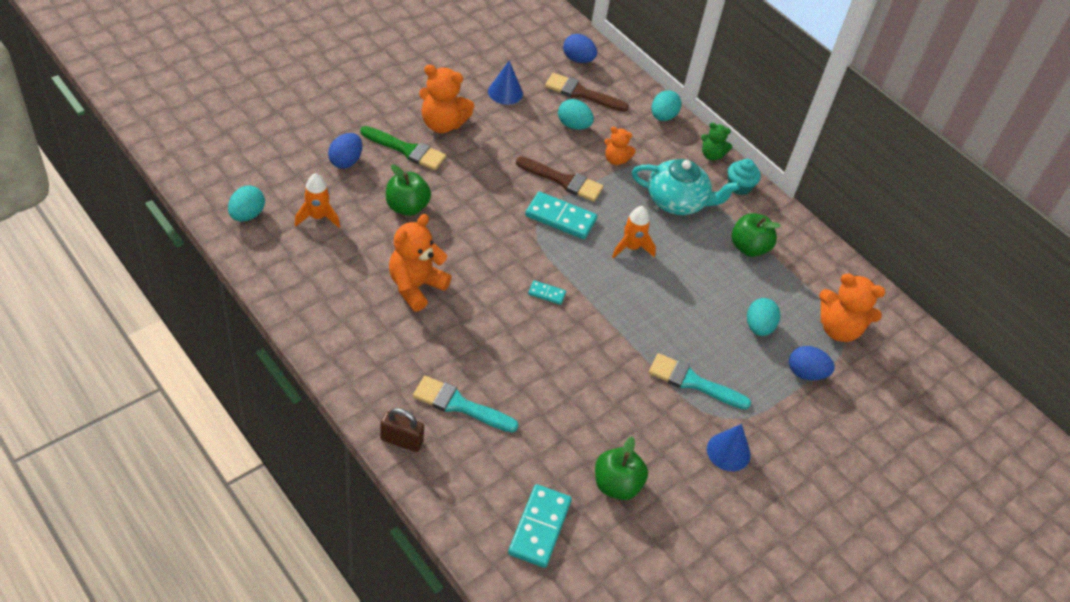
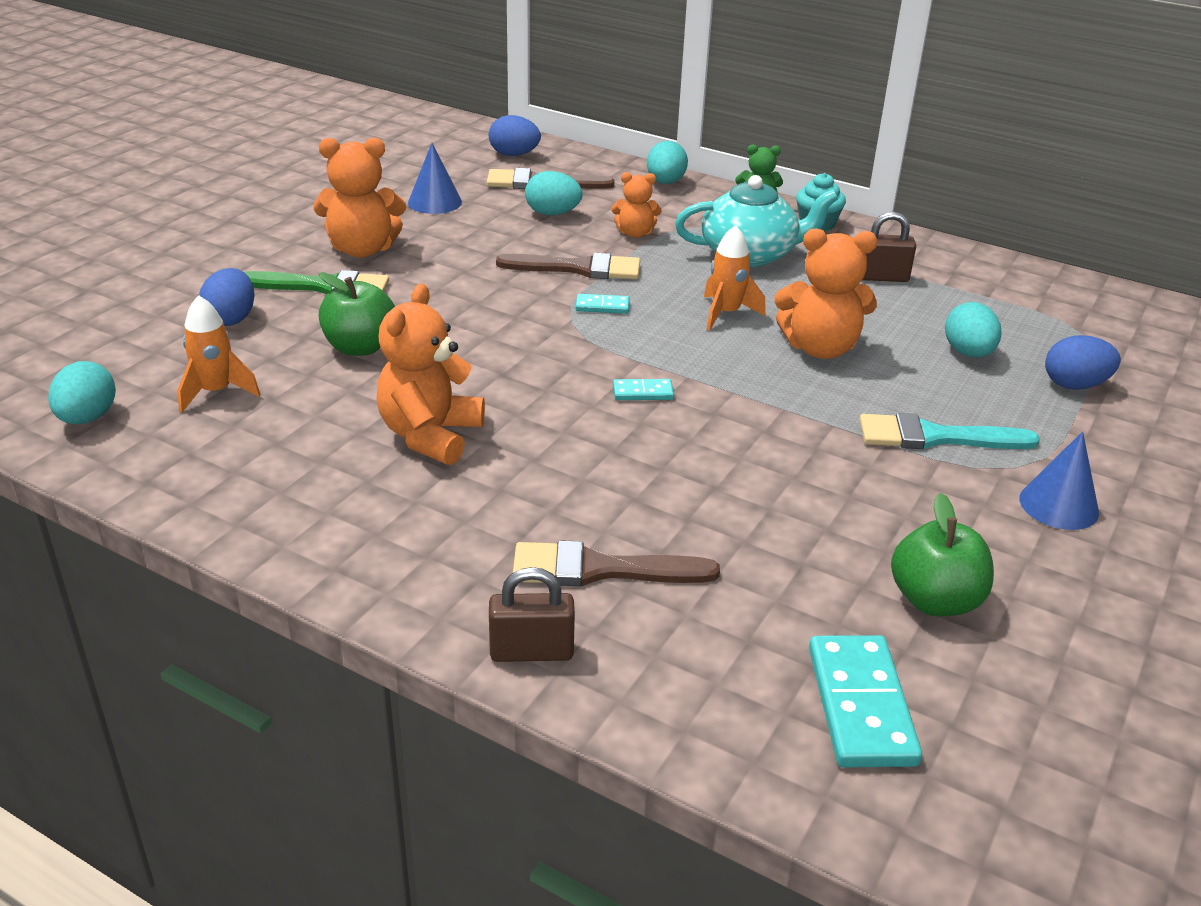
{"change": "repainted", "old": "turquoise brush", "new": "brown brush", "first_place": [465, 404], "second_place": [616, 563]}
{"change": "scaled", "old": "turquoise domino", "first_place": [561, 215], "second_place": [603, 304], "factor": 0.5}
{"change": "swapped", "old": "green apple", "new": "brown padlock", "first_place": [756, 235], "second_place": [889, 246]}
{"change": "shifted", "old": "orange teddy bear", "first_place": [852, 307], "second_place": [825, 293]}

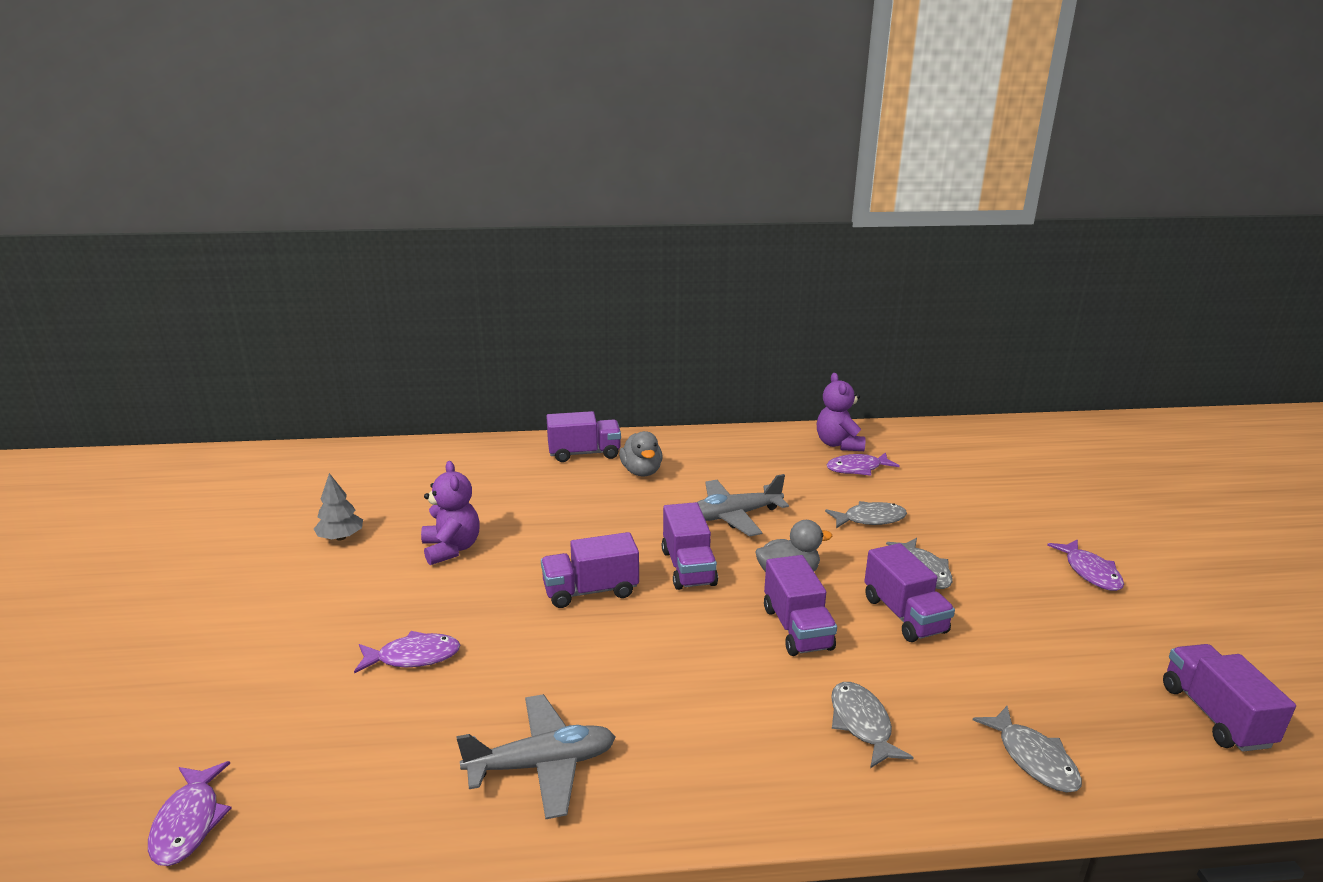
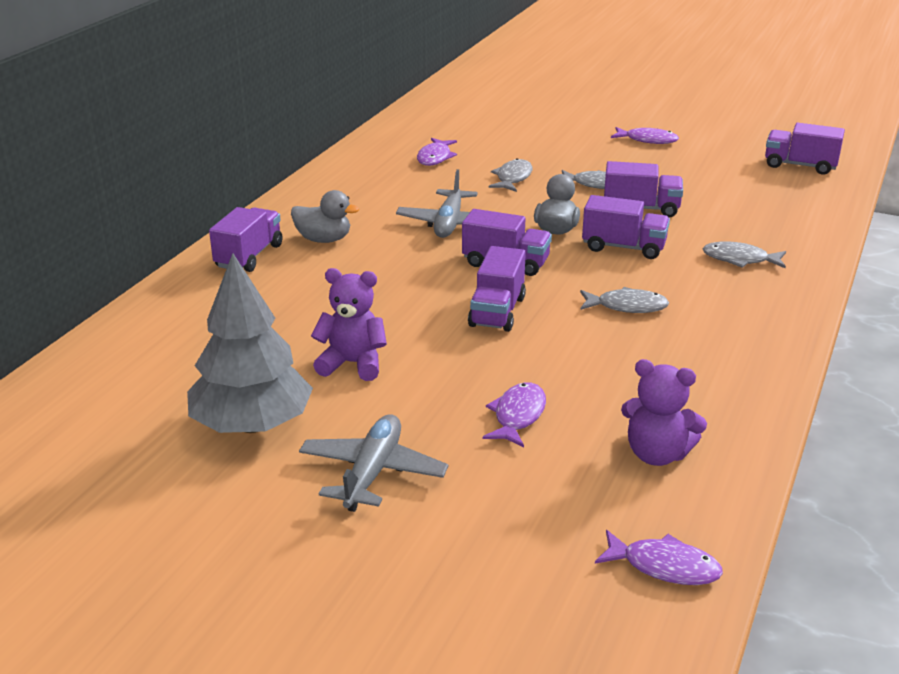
{"change": "scaled", "old": "grey tree", "first_place": [338, 506], "second_place": [250, 343], "factor": 2.1}
{"change": "shifted", "old": "grey plane", "first_place": [535, 757], "second_place": [374, 463]}
{"change": "shifted", "old": "purple teddy bear", "first_place": [841, 412], "second_place": [664, 412]}
{"change": "shifted", "old": "grey fish", "first_place": [1027, 749], "second_place": [624, 300]}

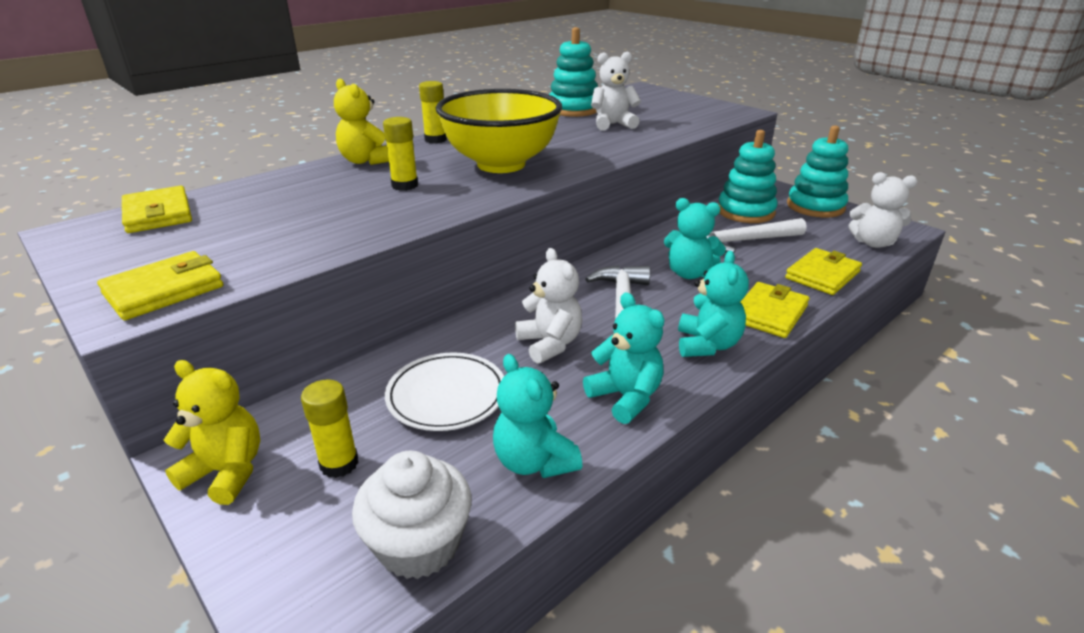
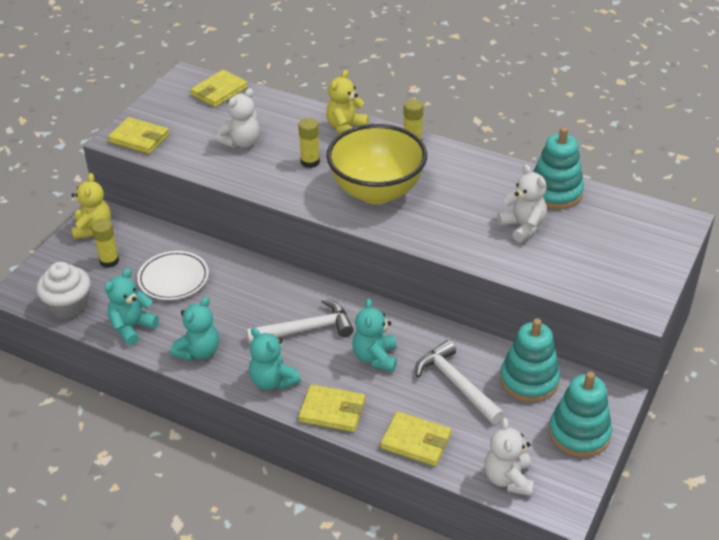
{"change": "shifted", "old": "white teddy bear", "first_place": [548, 306], "second_place": [238, 118]}
{"change": "rotated", "old": "turquoise teddy bear", "first_place": [713, 304], "second_place": [275, 358], "degrees": 60}

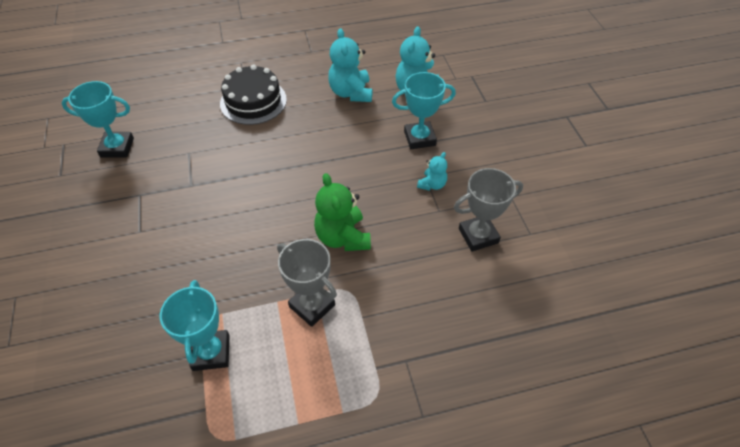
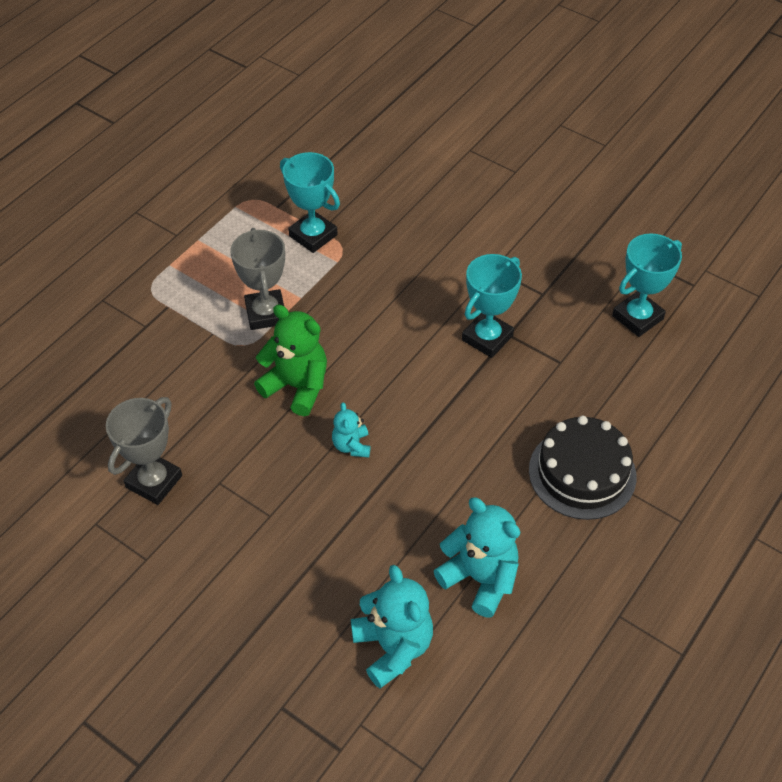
{"change": "rotated", "old": "grey trophy", "first_place": [307, 283], "second_place": [257, 279], "degrees": 75}
{"change": "shifted", "old": "turquoise trophy", "first_place": [424, 110], "second_place": [492, 306]}
{"change": "shifted", "old": "turquoise teddy bear", "first_place": [432, 171], "second_place": [351, 430]}

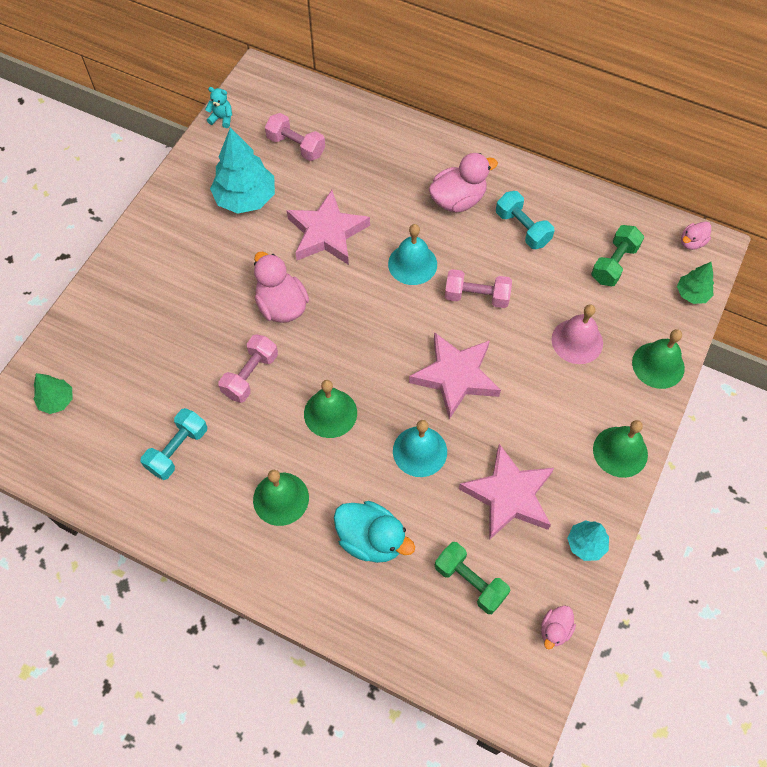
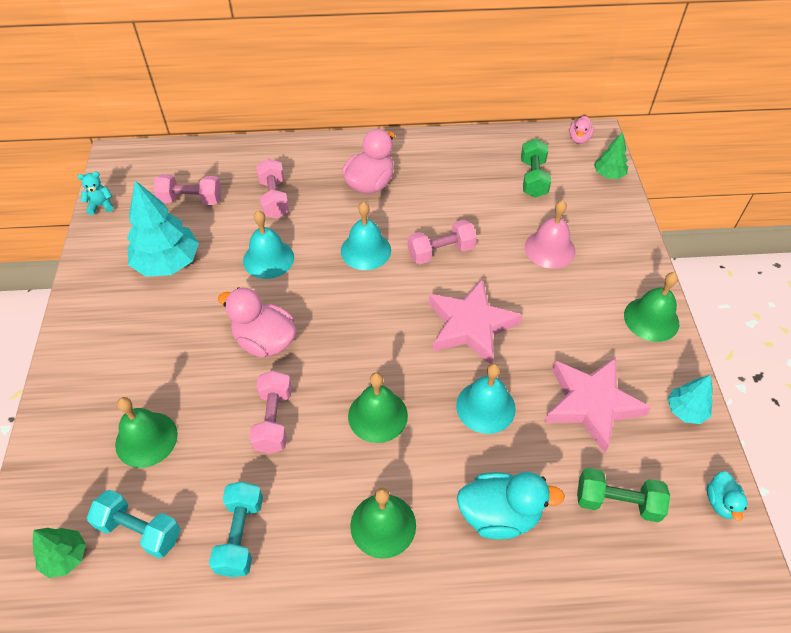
{"change": "swapped", "old": "pink star", "new": "turquoise bell", "first_place": [328, 227], "second_place": [268, 244]}
{"change": "shifted", "old": "turquoise dumbbell", "first_place": [525, 220], "second_place": [134, 524]}
{"change": "repainted", "old": "pink duck", "new": "turquoise duck", "first_place": [558, 627], "second_place": [727, 496]}
{"change": "shifted", "old": "green bell", "first_place": [658, 359], "second_place": [146, 432]}
{"change": "new", "new": "pink dumbbell", "second_place": [272, 188]}

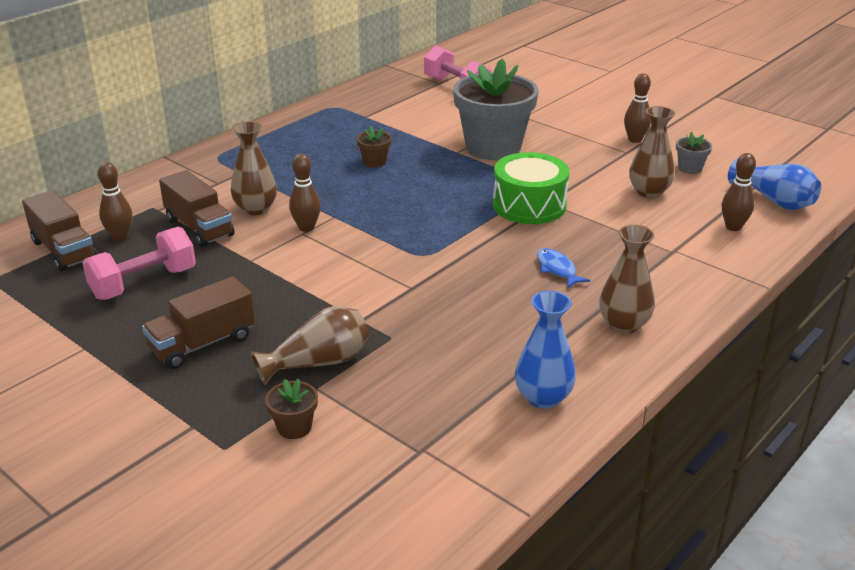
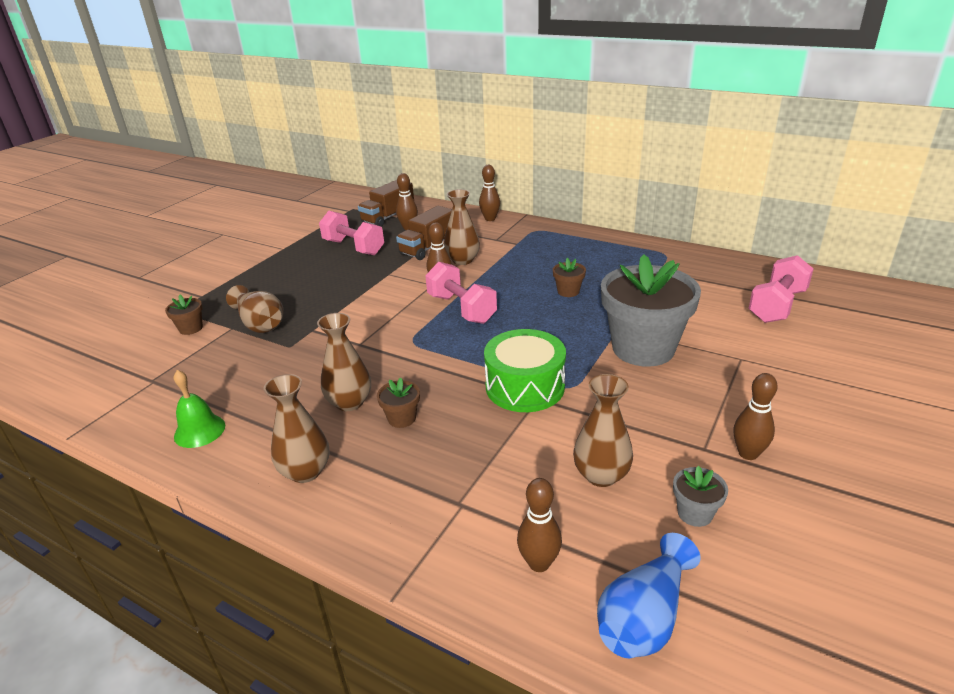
{"change": "gone", "old": "brown truck", "first_place": [198, 322]}
{"change": "swapped", "old": "blue vase", "new": "green bell", "first_place": [545, 350], "second_place": [199, 409]}
{"change": "swapped", "old": "blue fish", "new": "brown flower pot", "first_place": [563, 268], "second_place": [398, 402]}
{"change": "new", "new": "brown vase", "second_place": [344, 362]}
{"change": "new", "new": "pink dumbbell", "second_place": [461, 293]}
{"change": "new", "new": "brown bowling pin", "second_place": [489, 193]}

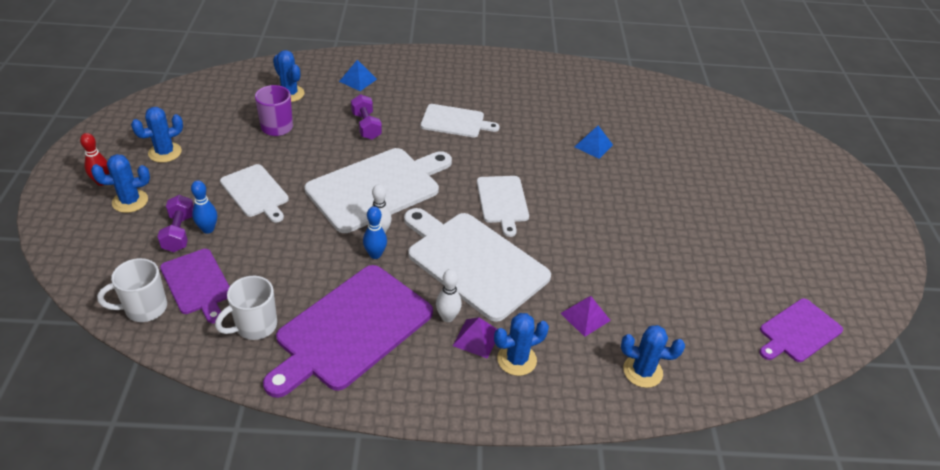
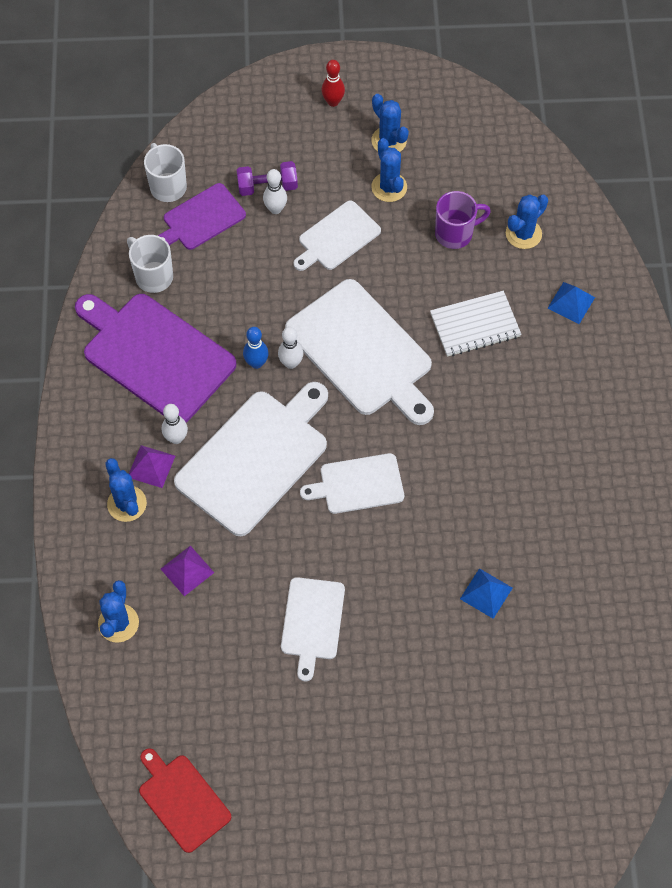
{"change": "shifted", "old": "blue cactus", "first_place": [120, 183], "second_place": [389, 170]}
{"change": "repainted", "old": "blue bowling pin", "new": "white bowling pin", "first_place": [204, 207], "second_place": [275, 191]}
{"change": "swapped", "old": "purple dumbbell", "new": "white notebook", "first_place": [366, 117], "second_place": [475, 324]}
{"change": "shifted", "old": "white cutting board", "first_place": [460, 121], "second_place": [313, 629]}
{"change": "repainted", "old": "purple cutting board", "new": "red cutting board", "first_place": [801, 330], "second_place": [185, 800]}

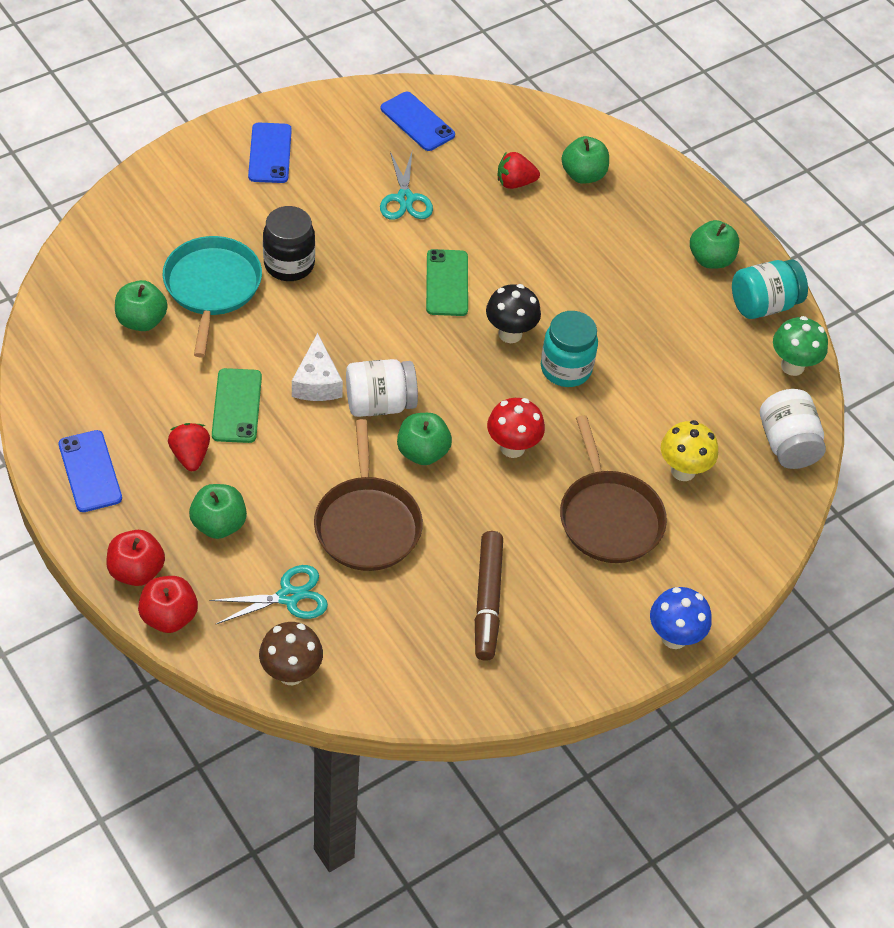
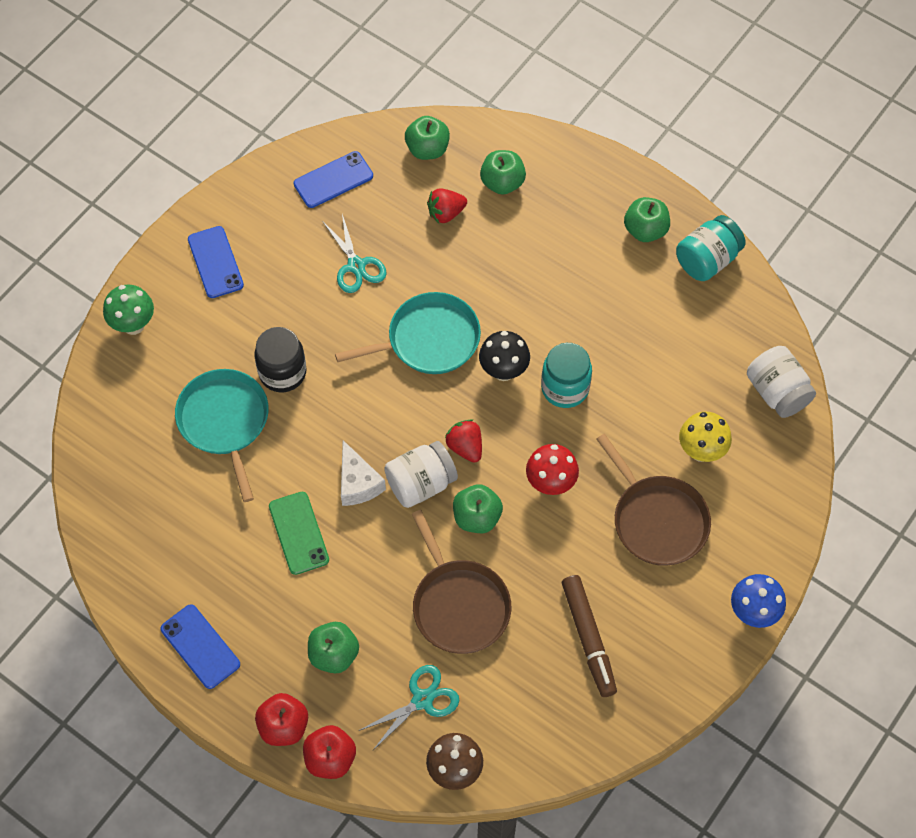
{"change": "shifted", "old": "green apple", "first_place": [141, 305], "second_place": [427, 138]}
{"change": "shifted", "old": "red strawberry", "first_place": [189, 447], "second_place": [463, 441]}
{"change": "rotated", "old": "blue phone", "first_place": [418, 121], "second_place": [333, 179], "degrees": -60}
{"change": "swapped", "old": "green phone", "new": "turquoise pan", "first_place": [447, 282], "second_place": [408, 333]}
{"change": "shifted", "old": "green mushroom", "first_place": [800, 346], "second_place": [128, 310]}

